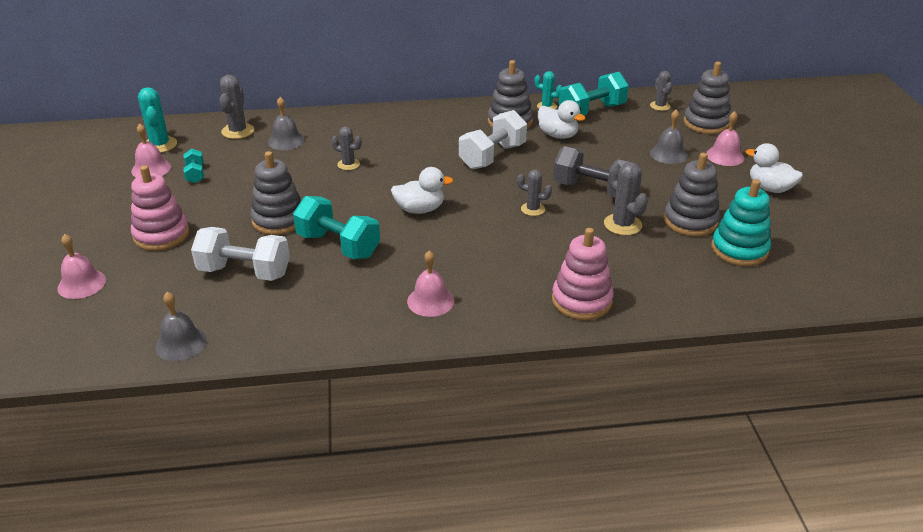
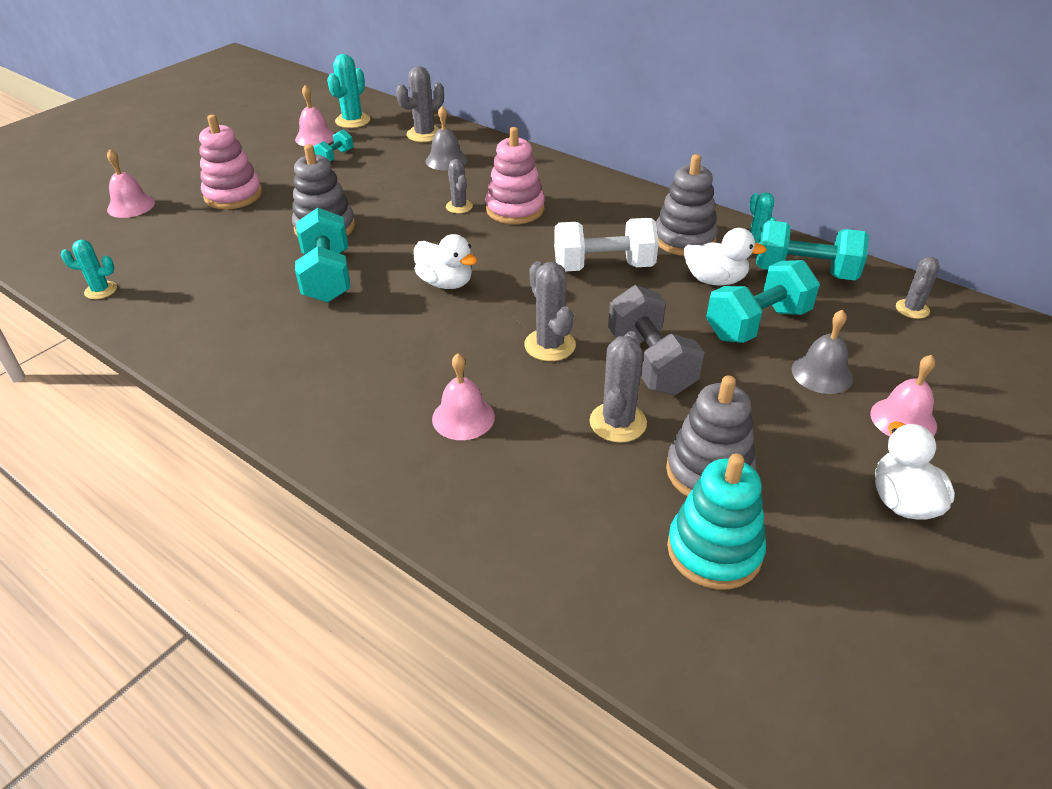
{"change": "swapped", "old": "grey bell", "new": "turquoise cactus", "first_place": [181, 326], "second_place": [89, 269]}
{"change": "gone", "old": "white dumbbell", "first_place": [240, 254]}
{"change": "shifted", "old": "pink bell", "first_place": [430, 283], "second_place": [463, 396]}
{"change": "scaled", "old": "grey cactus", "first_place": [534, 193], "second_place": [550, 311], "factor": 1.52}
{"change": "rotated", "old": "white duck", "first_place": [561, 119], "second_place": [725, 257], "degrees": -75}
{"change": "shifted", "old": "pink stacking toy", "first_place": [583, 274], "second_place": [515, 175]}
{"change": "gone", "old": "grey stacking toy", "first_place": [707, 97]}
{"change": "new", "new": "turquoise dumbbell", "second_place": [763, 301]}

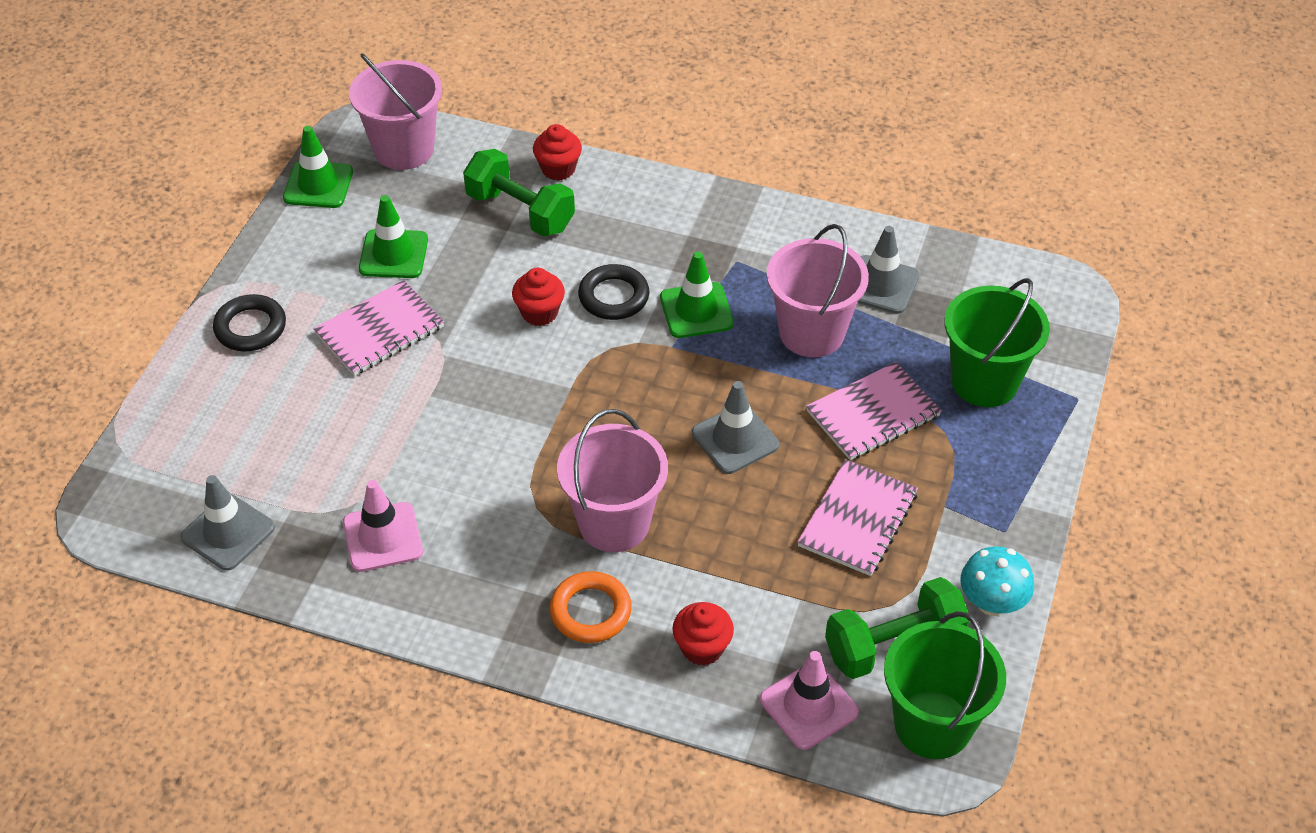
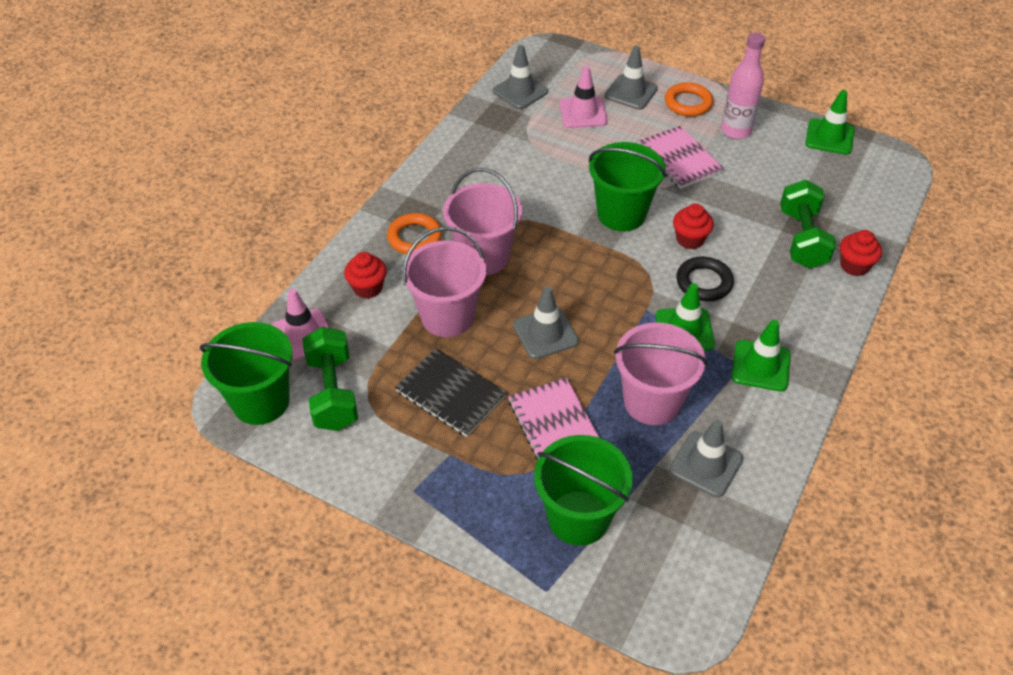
{"change": "repainted", "old": "black ring", "new": "orange ring", "first_place": [249, 322], "second_place": [689, 99]}
{"change": "shifted", "old": "pink traffic cone", "first_place": [383, 526], "second_place": [584, 97]}
{"change": "shifted", "old": "pink bucket", "first_place": [395, 111], "second_place": [444, 282]}
{"change": "shifted", "old": "green traffic cone", "first_place": [393, 236], "second_place": [761, 355]}
{"change": "rotated", "old": "green dumbbell", "first_place": [519, 193], "second_place": [808, 224], "degrees": -45}
{"change": "repainted", "old": "pink notebook", "new": "black notebook", "first_place": [857, 517], "second_place": [451, 392]}
{"change": "gone", "old": "turquoise mushroom", "first_place": [997, 581]}
{"change": "new", "new": "green bucket", "second_place": [627, 186]}
{"change": "new", "new": "grey traffic cone", "second_place": [631, 78]}
{"change": "new", "new": "pink bottle", "second_place": [743, 86]}

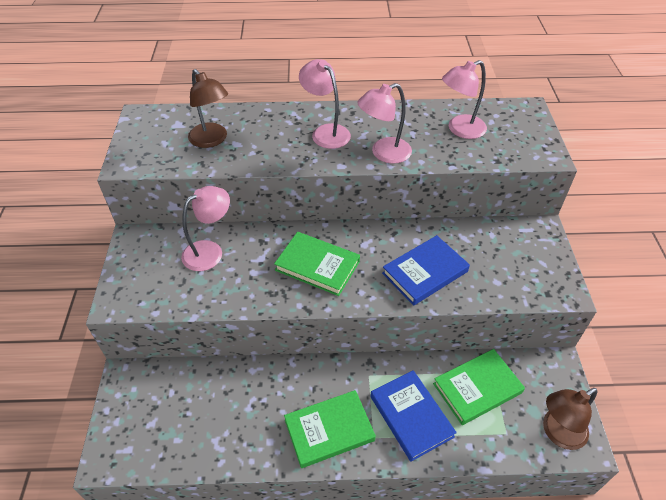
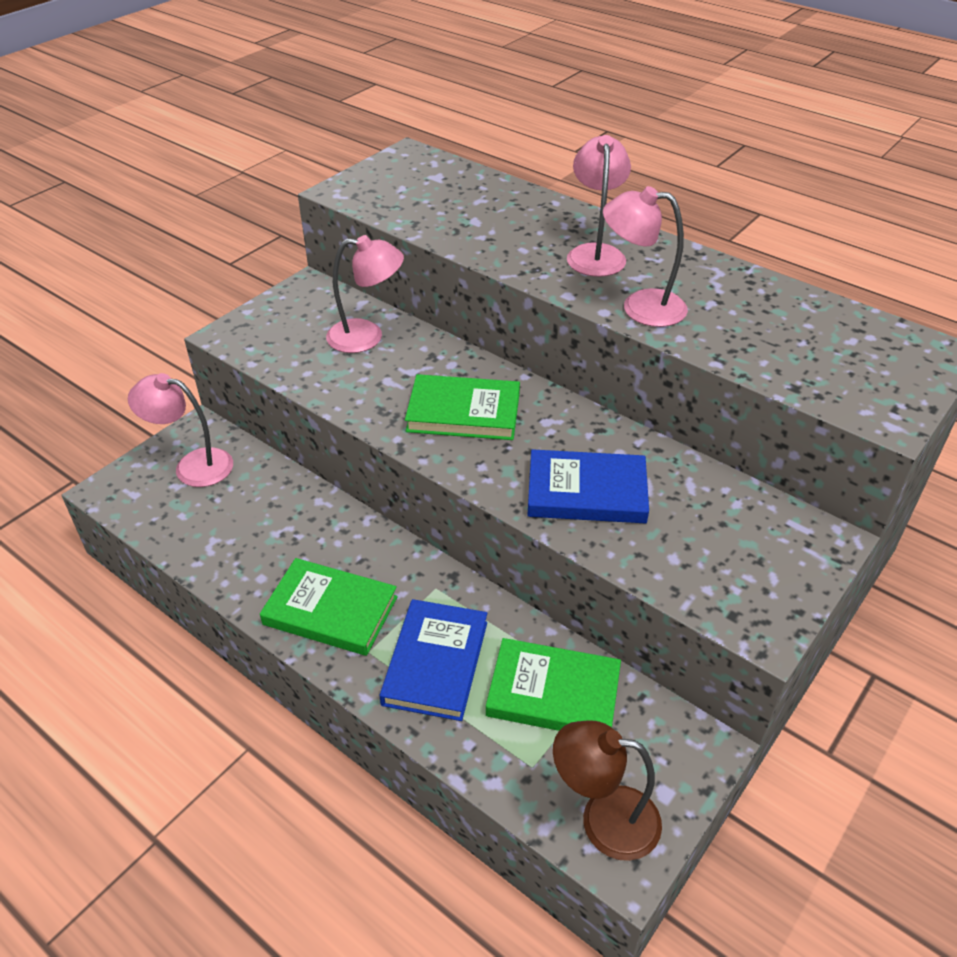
{"change": "gone", "old": "brown lamp", "first_place": [208, 108]}
{"change": "rotated", "old": "green book", "first_place": [317, 264], "second_place": [462, 407], "degrees": -60}
{"change": "shifted", "old": "pink lamp", "first_place": [464, 99], "second_place": [180, 430]}

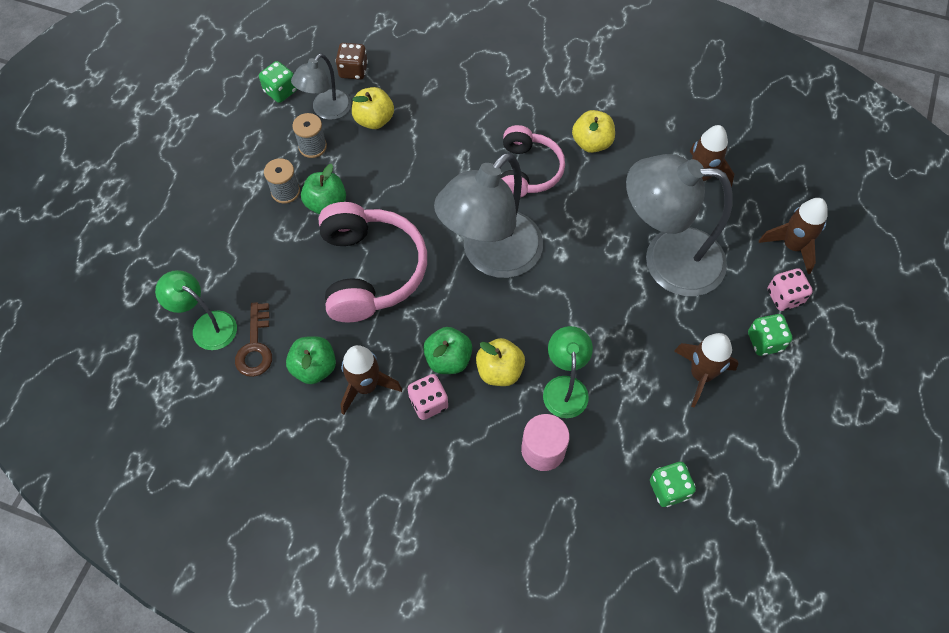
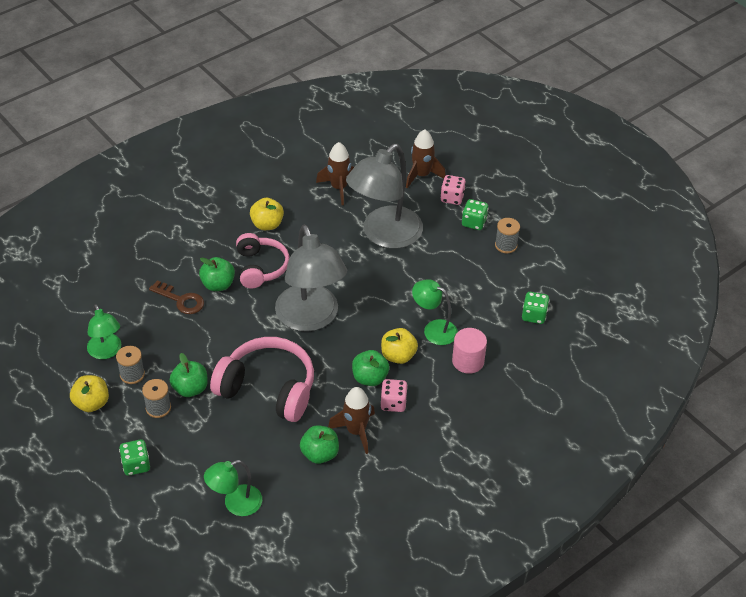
{"change": "shifted", "old": "brown key", "first_place": [253, 339], "second_place": [176, 297]}
{"change": "shifted", "old": "green dice", "first_place": [278, 82], "second_place": [134, 457]}
{"change": "repainted", "old": "grey lamp", "new": "green lamp", "first_place": [321, 86], "second_place": [104, 331]}
{"change": "gone", "old": "brown dice", "first_place": [351, 61]}
{"change": "shifted", "old": "yellow apple", "first_place": [373, 108], "second_place": [89, 393]}
{"change": "rotated", "old": "pink headphones", "first_place": [532, 161], "second_place": [263, 260], "degrees": 45}
{"change": "gone", "old": "brown rocket", "first_place": [706, 370]}
{"change": "new", "new": "green apple", "second_place": [217, 274]}
{"change": "new", "new": "grey spool", "second_place": [507, 235]}

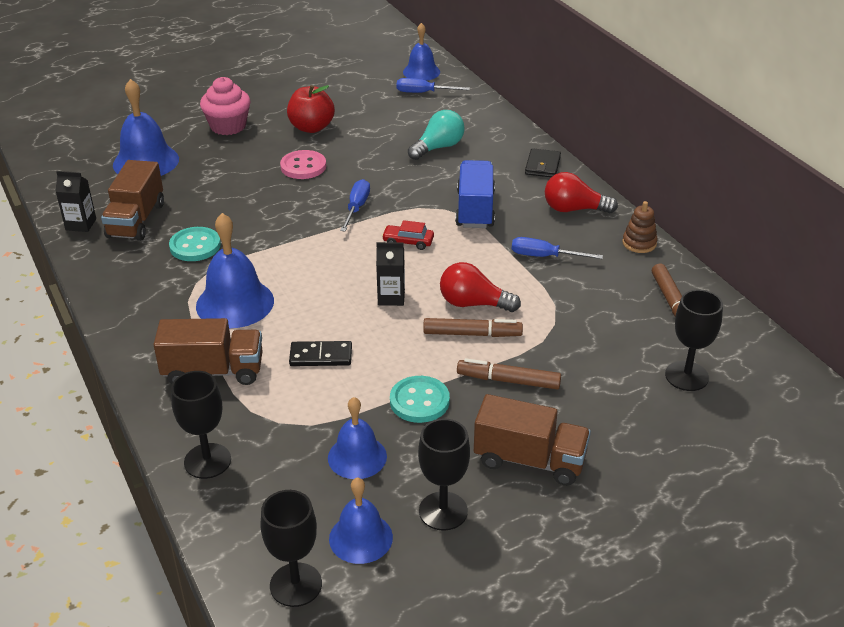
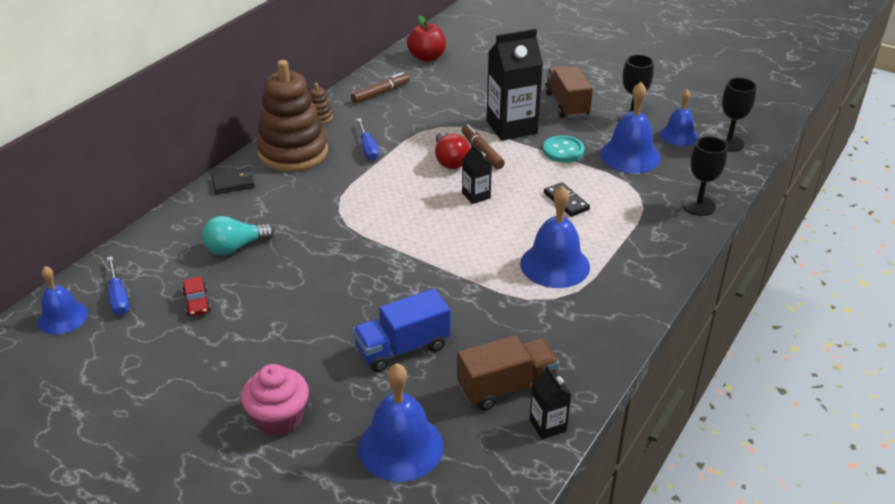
{"change": "gone", "old": "brown truck", "first_place": [208, 351]}
{"change": "gone", "old": "turquoise button", "first_place": [195, 244]}
{"change": "gone", "old": "pink button", "first_place": [303, 164]}
{"change": "shifted", "old": "red apple", "first_place": [311, 109], "second_place": [426, 38]}
{"change": "scaled", "old": "blue bell", "first_place": [357, 438], "second_place": [630, 127], "factor": 1.54}
{"change": "gone", "old": "blue screwdriver", "first_place": [355, 205]}
{"change": "shifted", "old": "red car", "first_place": [408, 235], "second_place": [196, 296]}
{"change": "rotated", "old": "turquoise light bulb", "first_place": [436, 135], "second_place": [238, 235], "degrees": -45}
{"change": "shifted", "old": "blue truck", "first_place": [475, 194], "second_place": [402, 330]}
{"change": "swapped", "old": "brown marker", "new": "black carton", "first_place": [509, 374], "second_place": [515, 85]}
{"change": "swapped", "old": "red light bulb", "new": "brown stacking toy", "first_place": [581, 192], "second_place": [292, 115]}
{"change": "gone", "old": "black goblet", "first_place": [694, 340]}

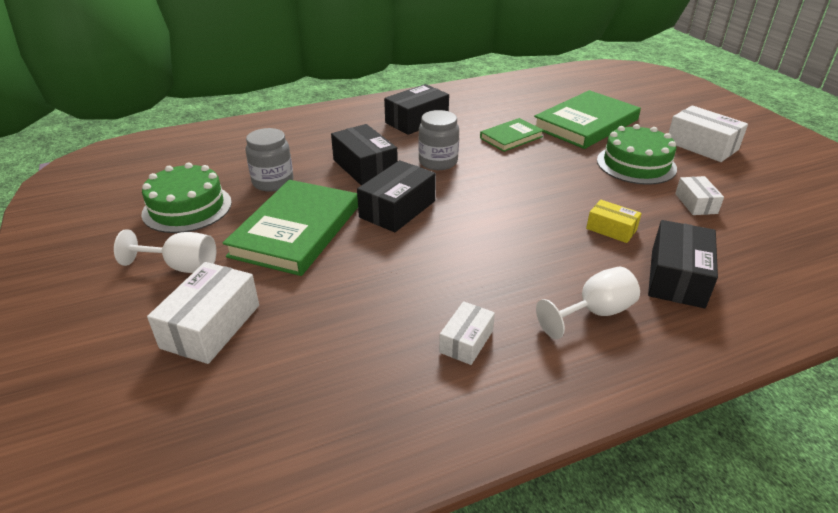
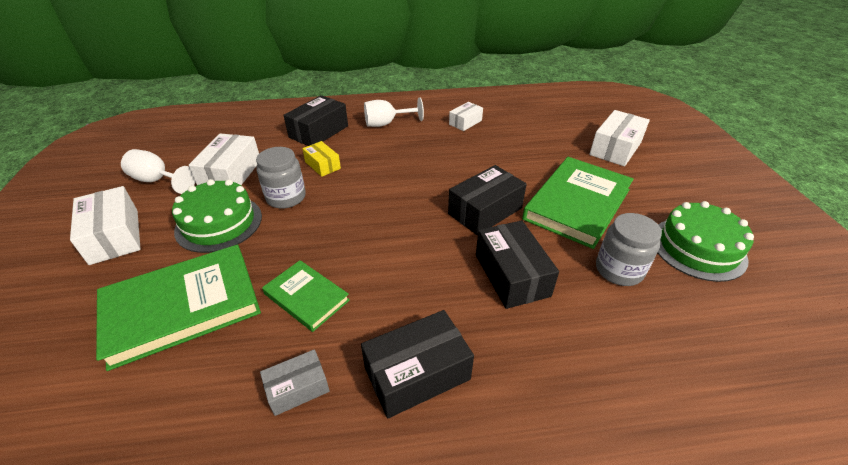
{"change": "shifted", "old": "white goblet", "first_place": [165, 251], "second_place": [158, 171]}
{"change": "shifted", "old": "grey jar", "first_place": [439, 140], "second_place": [281, 178]}
{"change": "rotated", "old": "green book", "first_place": [512, 135], "second_place": [306, 296], "degrees": 60}
{"change": "scaled", "old": "white box", "first_place": [699, 195], "second_place": [224, 159], "factor": 1.69}
{"change": "new", "new": "grey box", "second_place": [295, 382]}

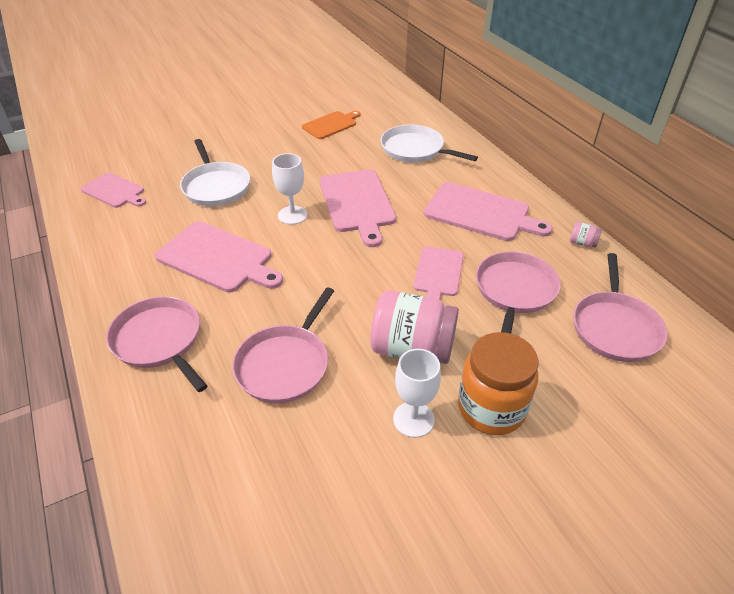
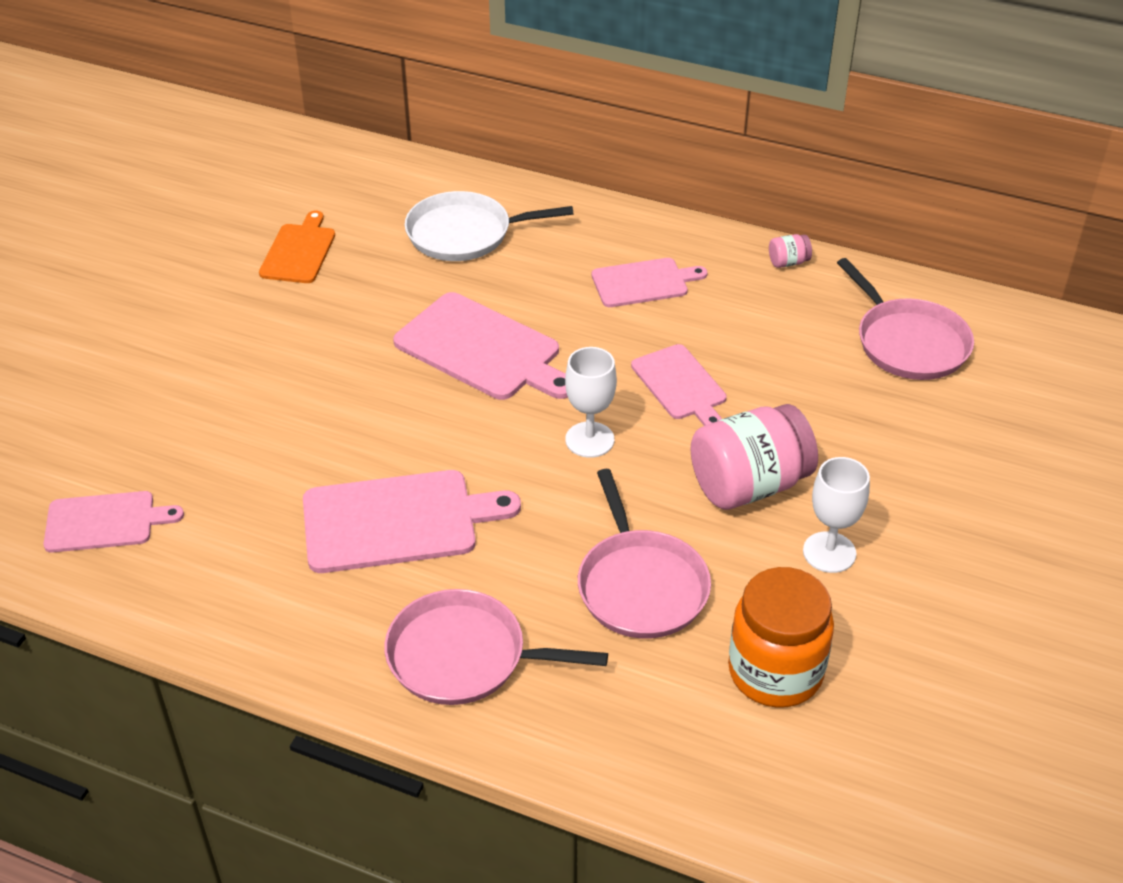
{"change": "gone", "old": "white pan", "first_place": [215, 172]}
{"change": "shifted", "old": "white goblet", "first_place": [290, 189], "second_place": [591, 402]}
{"change": "scaled", "old": "pink cutting board", "first_place": [488, 211], "second_place": [650, 282], "factor": 0.62}
{"change": "shifted", "old": "orange jar", "first_place": [498, 383], "second_place": [781, 637]}
{"change": "gone", "old": "pink pan", "first_place": [518, 292]}

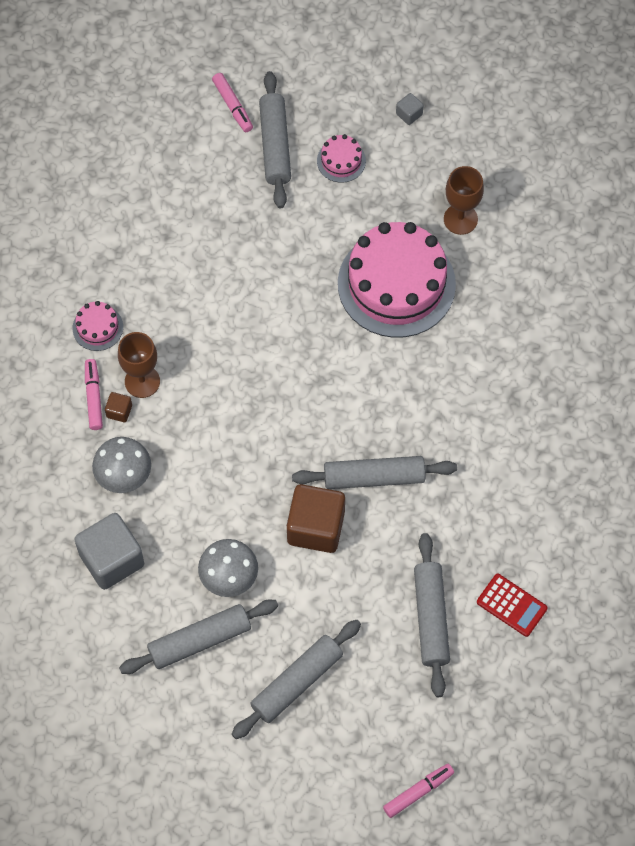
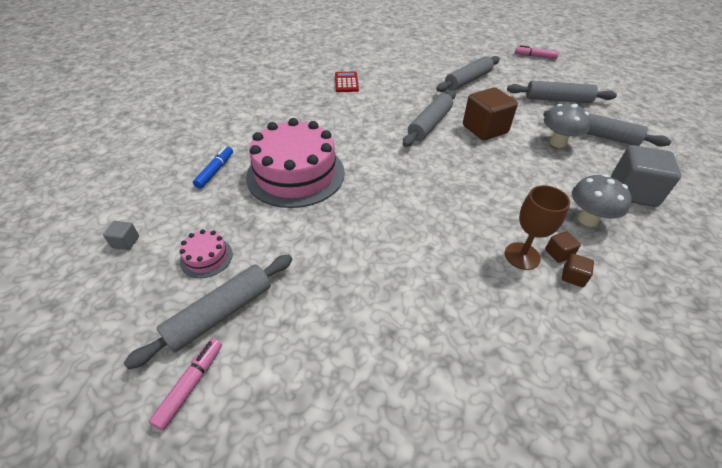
{"change": "gone", "old": "pink cake", "first_place": [97, 326]}
{"change": "swapped", "old": "pink marker", "new": "brown cube", "first_place": [94, 394], "second_place": [578, 270]}
{"change": "rotated", "old": "grey rolling pin", "first_place": [374, 472], "second_place": [429, 118], "degrees": 75}
{"change": "swapped", "old": "brown goblet", "new": "blue marker", "first_place": [464, 200], "second_place": [213, 167]}
{"change": "shifted", "old": "red calculator", "first_place": [512, 605], "second_place": [347, 82]}

